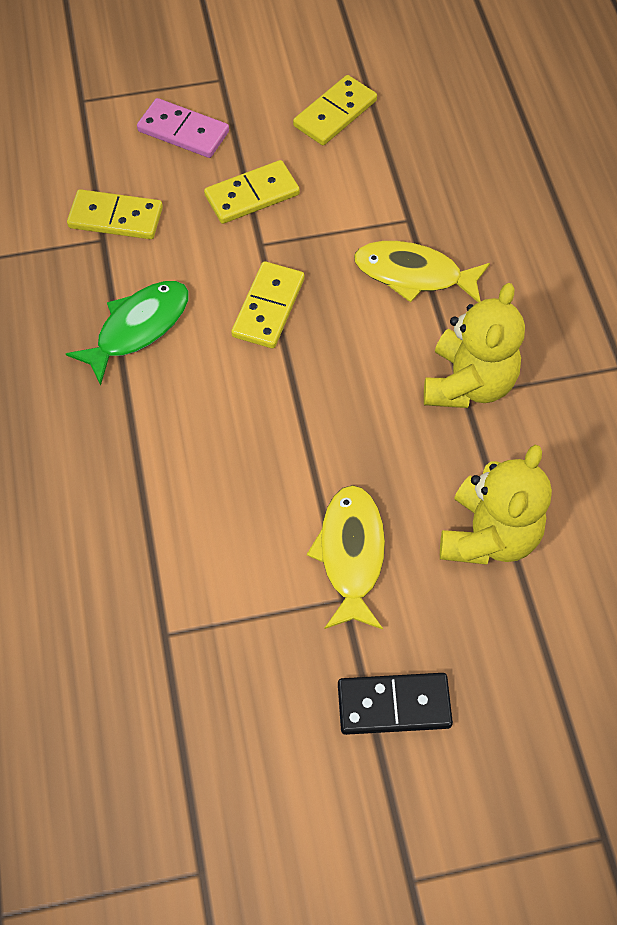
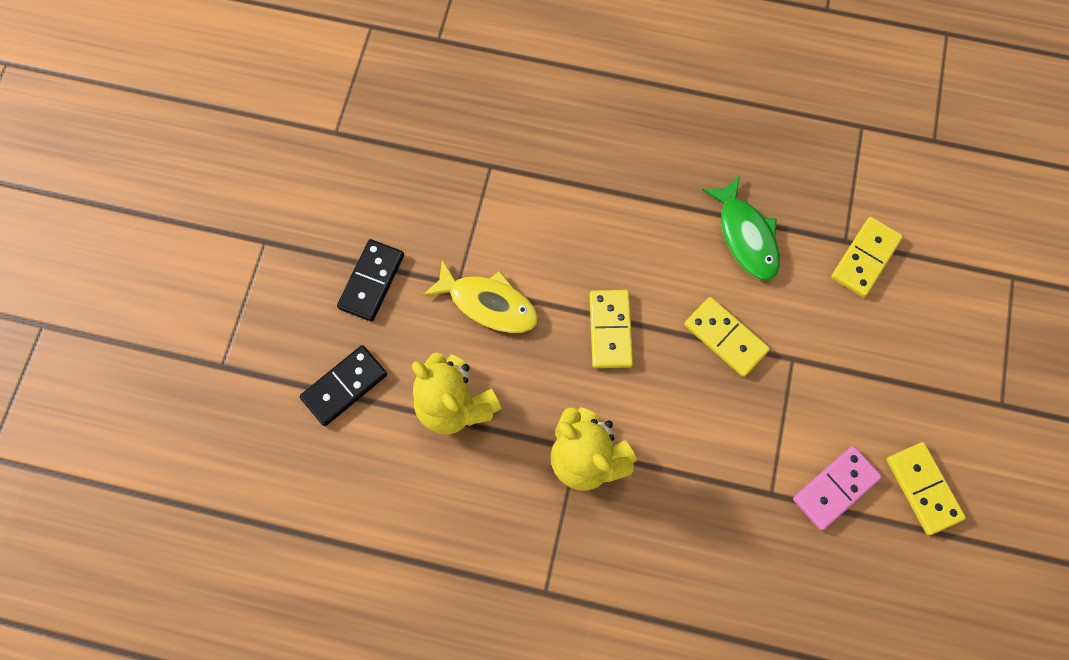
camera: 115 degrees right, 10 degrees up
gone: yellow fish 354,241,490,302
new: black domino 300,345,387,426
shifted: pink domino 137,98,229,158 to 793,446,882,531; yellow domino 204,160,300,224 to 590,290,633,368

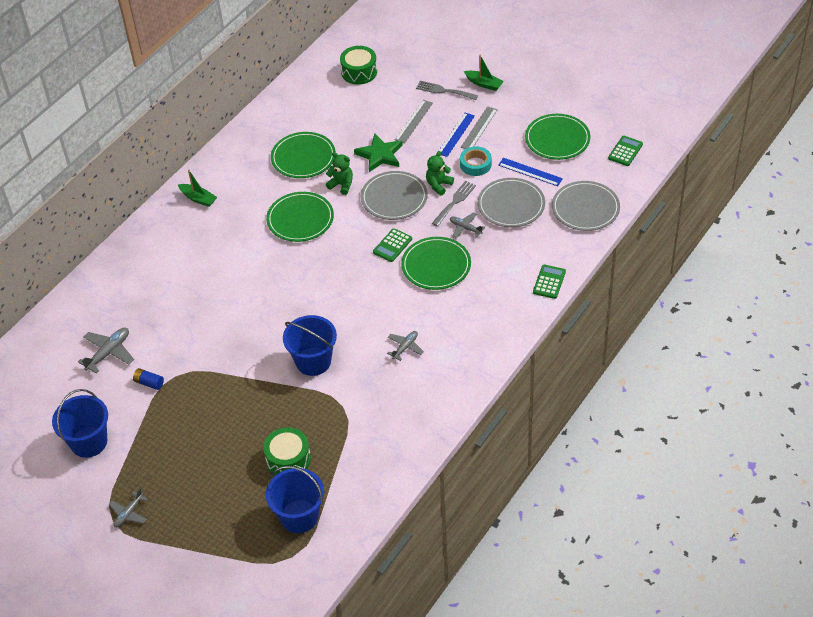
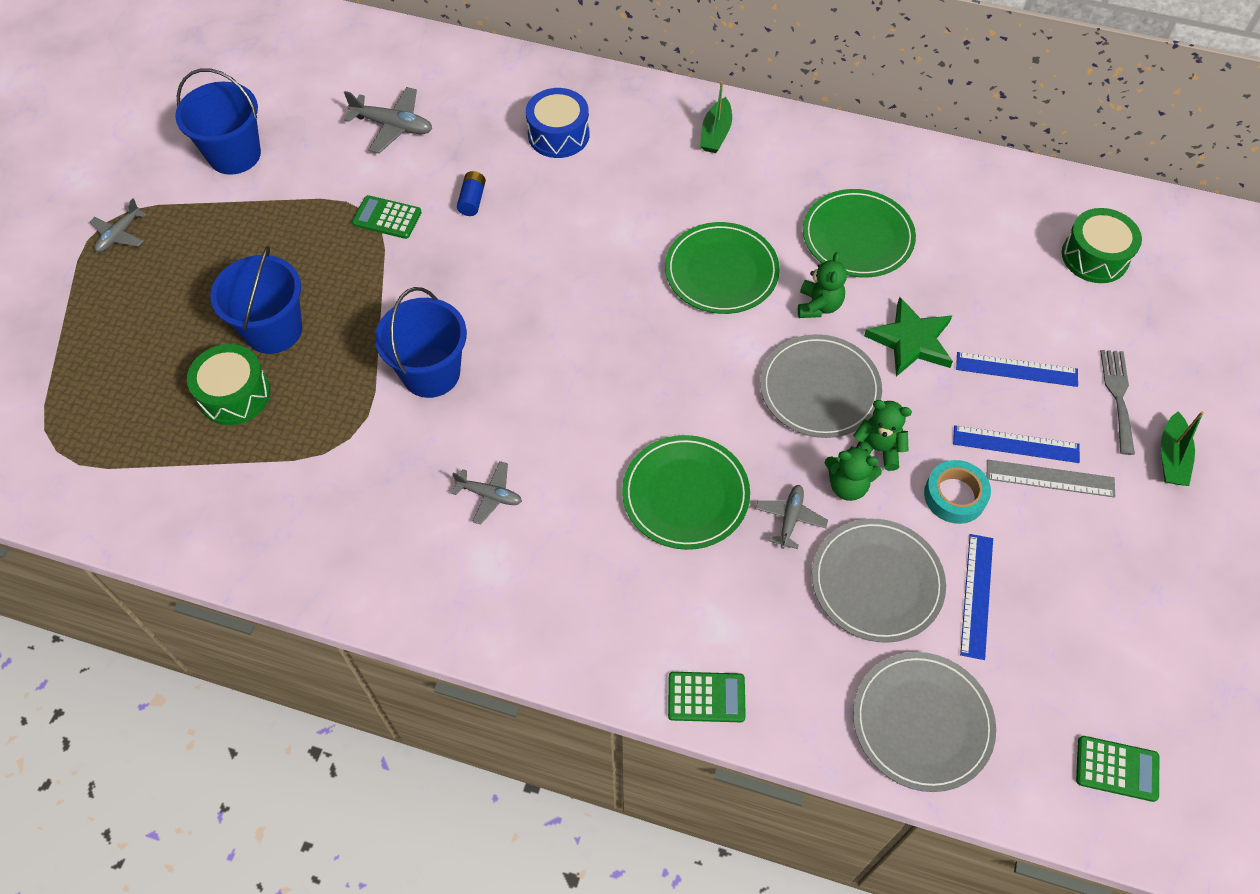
camera: 70 degrees right, 10 degrees up
gone: green plate 525,114,590,160
new: blue drum 526,88,590,158
shifted: blue battery 133,368,164,390 to 457,171,486,216; blue bucket 266,466,324,533 to 210,246,302,354; green calculator 373,228,412,262 to 352,195,422,239
swapped: grey fork 432,181,476,226 to green teddy bear 825,445,882,501
repainted: grey ruler 395,100,433,143 to blue ruler 956,352,1078,387
rotated: grey plane 109,488,148,527 = 90,199,147,252 75 degrees counterclockwise

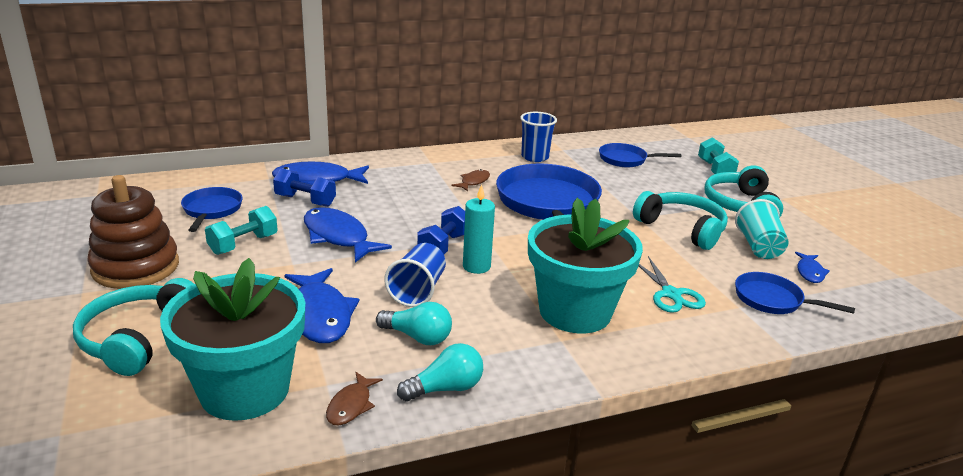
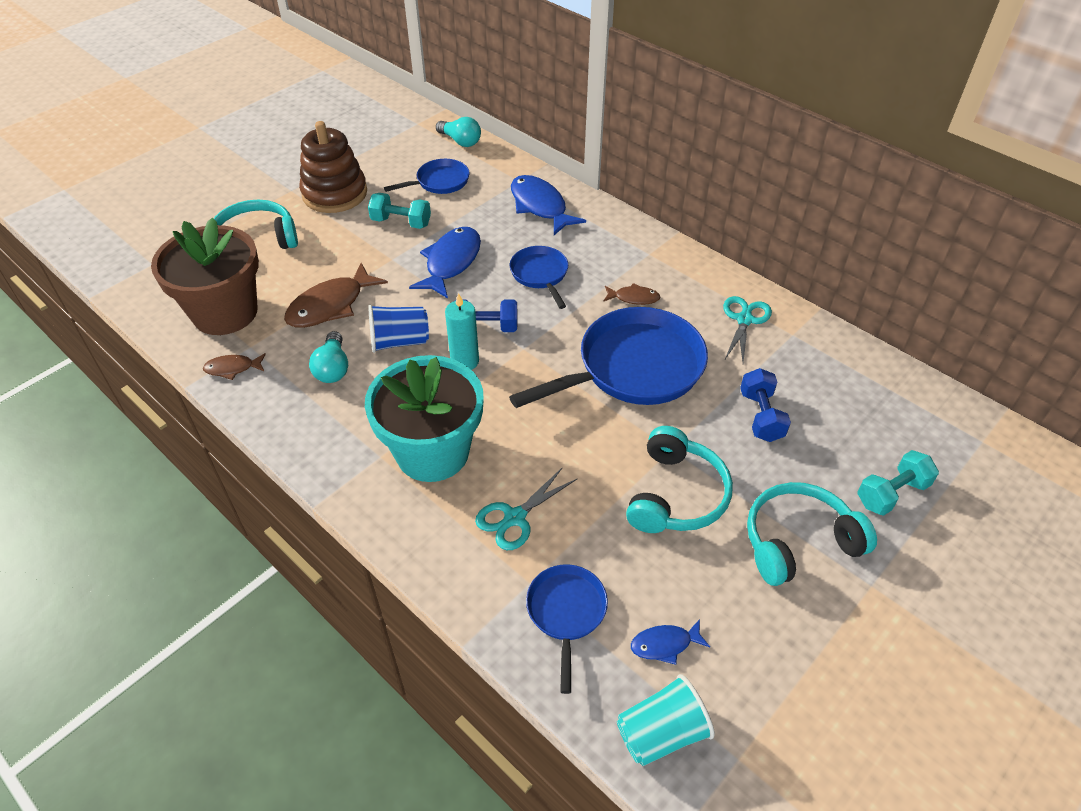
camera: 65 degrees right, 20 degrees up
shifted: blue dumbbell 273,168,336,207 to 740,368,791,442; turquoise light bulb 397,343,483,401 to 436,117,481,147; blue pan 599,143,681,167 to 510,246,568,309; turquoise cup 735,199,788,259 to 617,674,715,766
swapped: blue cup 520,112,557,162 to turquoise scissors 723,296,772,362
repainted: turquoise flower pot 160,258,305,421 to brown flower pot 151,217,259,335; blue fish 284,268,359,343 to brown fish 284,263,388,328

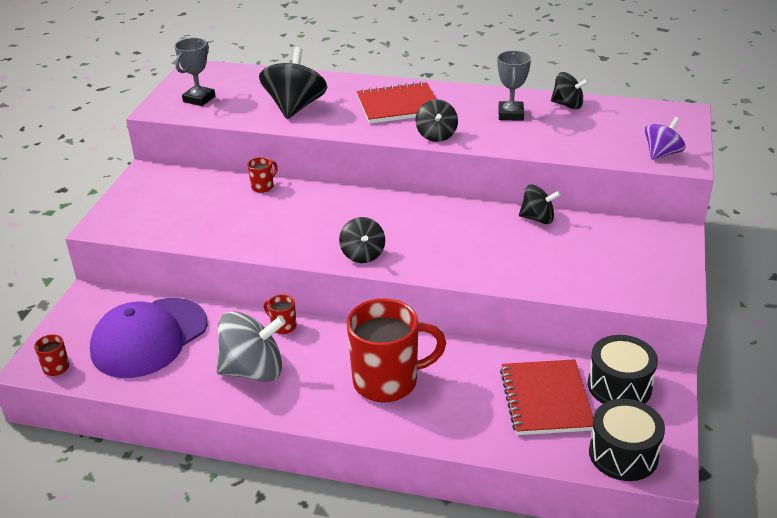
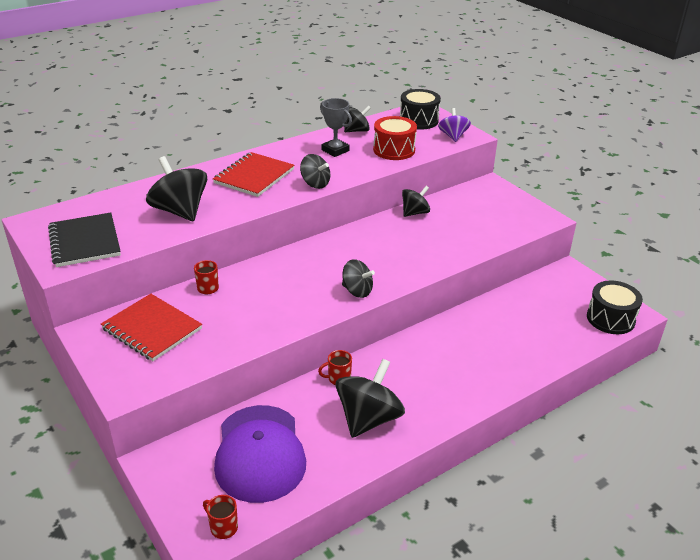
camera: 50 degrees left, 0 degrees up
gone: red mug 347,298,446,403
new: red drum 373,116,417,160
shifted: red notebook 500,359,594,435 to 101,294,202,361; black drum 588,335,658,404 to 400,89,441,129
swapped: grey trophy 175,38,215,106 to black notebook 48,213,121,267
repainted: grey spinning top 216,311,286,382 to black spinning top 335,359,405,438

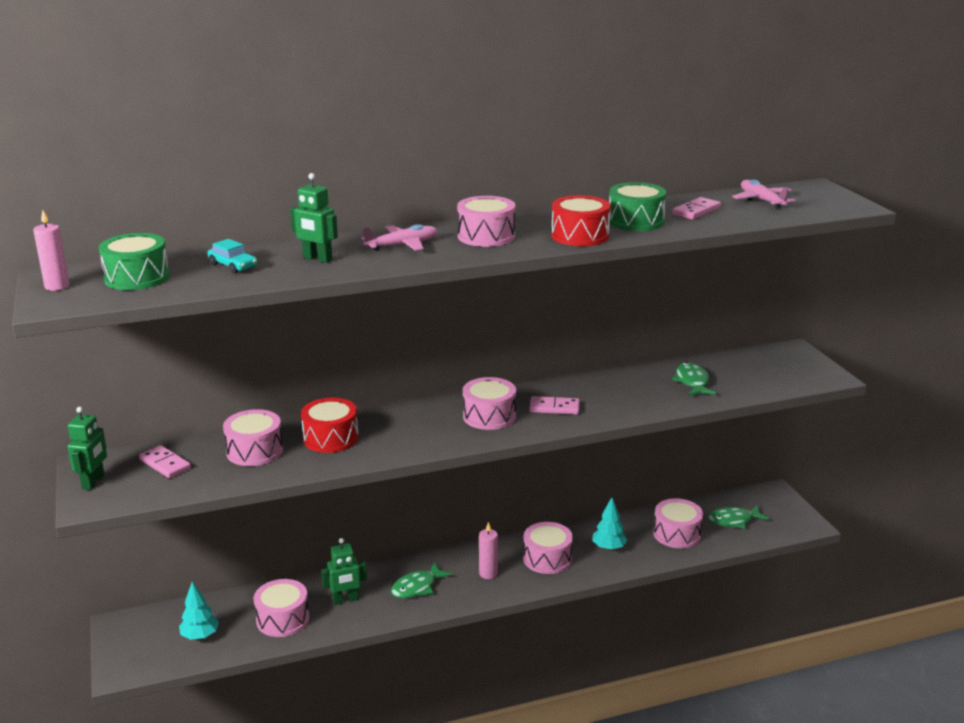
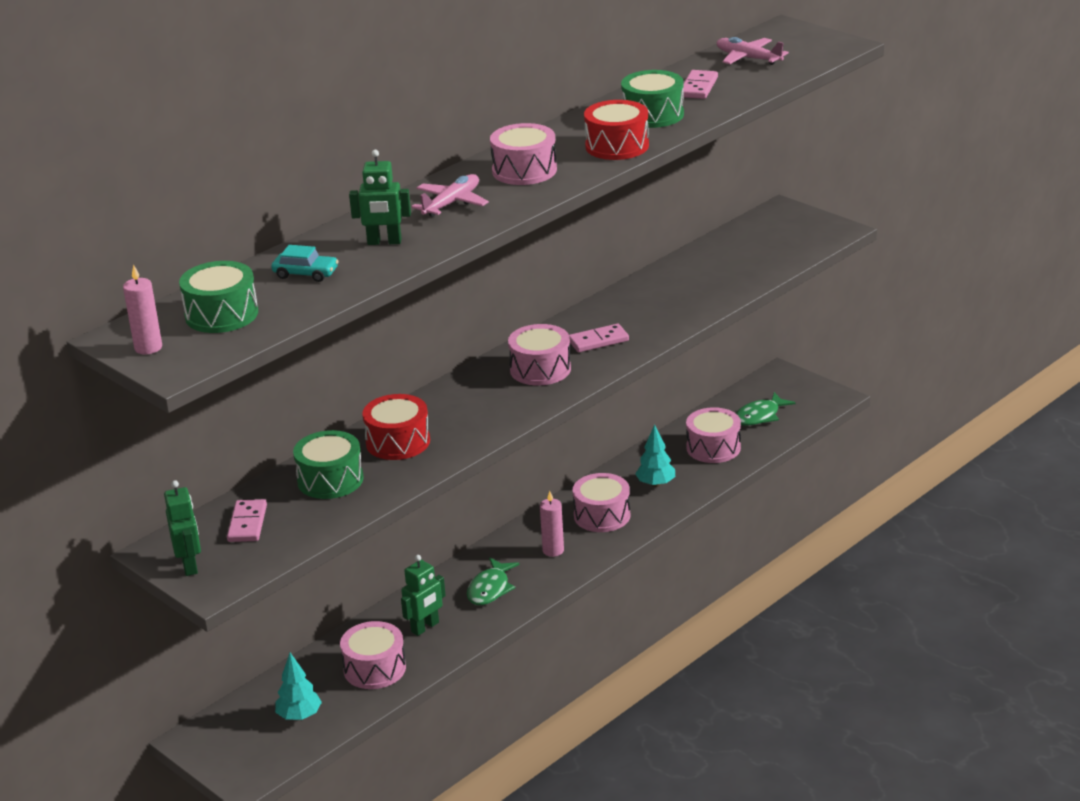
camera: 25 degrees left, 5 degrees up
gone: green fish 672,362,717,396
repainted: pink drum 223,409,283,466 to green drum 293,430,364,499
rotated: pink domino 139,445,191,478 = 227,499,267,542 75 degrees clockwise

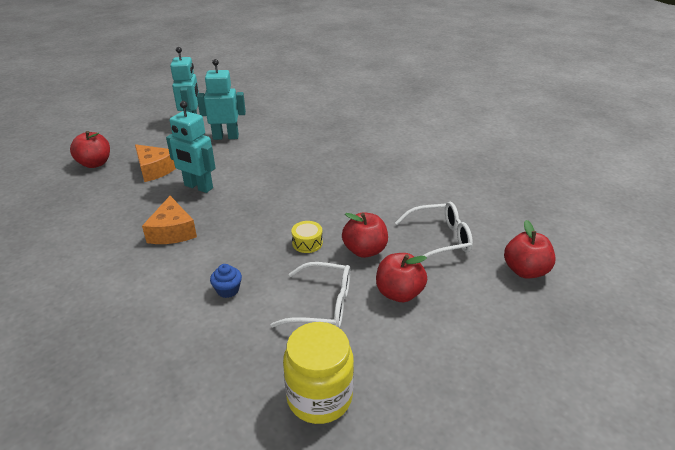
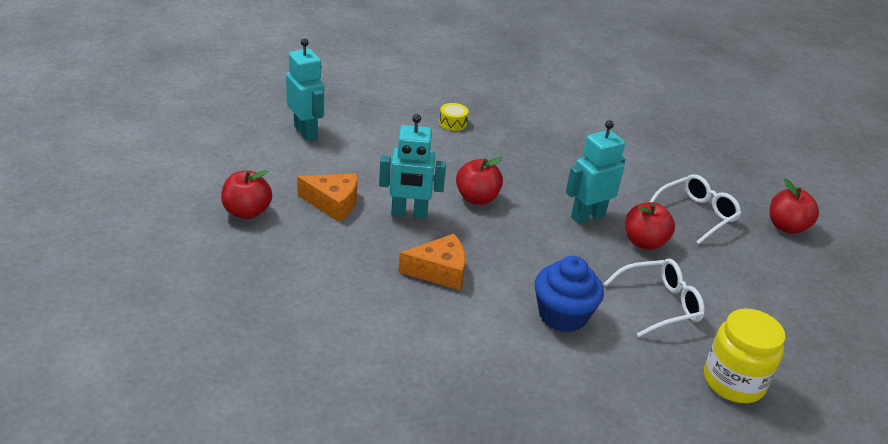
camera: 30 degrees left, 0 degrees up
shifted: turquoise robot 197,59,246,140 to 566,120,625,224; yellow drum 291,221,323,253 to 439,103,469,131; red apple 376,253,427,302 to 456,157,503,205
rotated: orange cheese 142,196,197,244 = 399,234,466,290 60 degrees counterclockwise
scaled: blue cupcake 210,264,242,298 = 535,256,604,333 x2.02

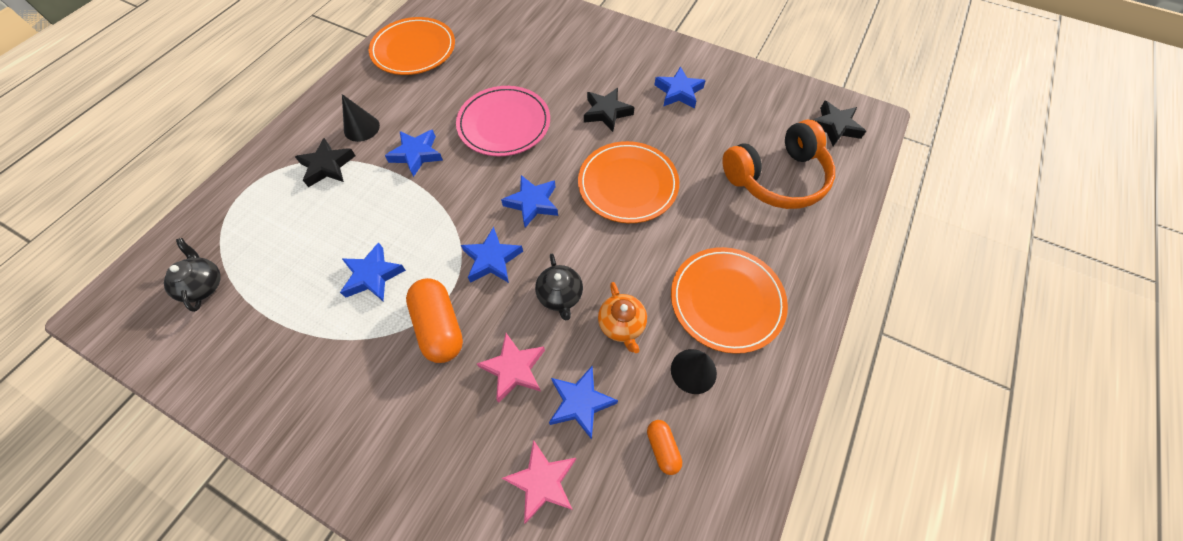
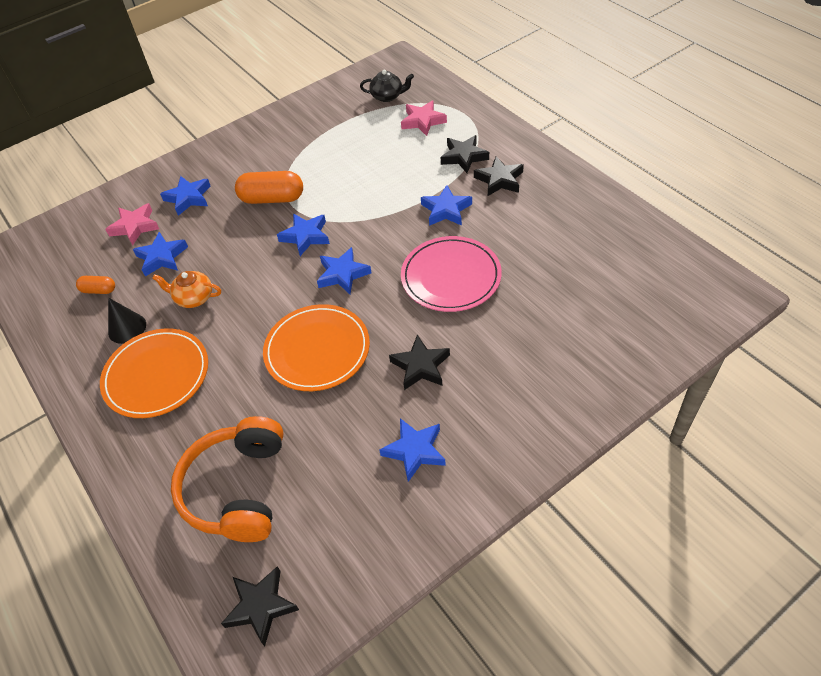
camera: 120 degrees right, 10 degrees down
gone: orange plate 369,17,455,75; black teapot 535,254,583,320
shifted: blue star 340,242,406,301 to 160,176,210,216; pink star 477,333,545,403 to 401,100,447,136
swapped: black cone 342,94,380,142 to black star 474,156,524,196

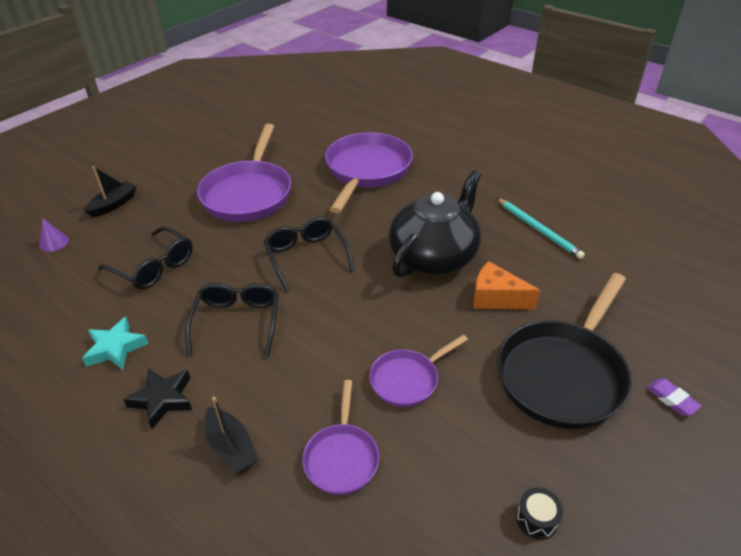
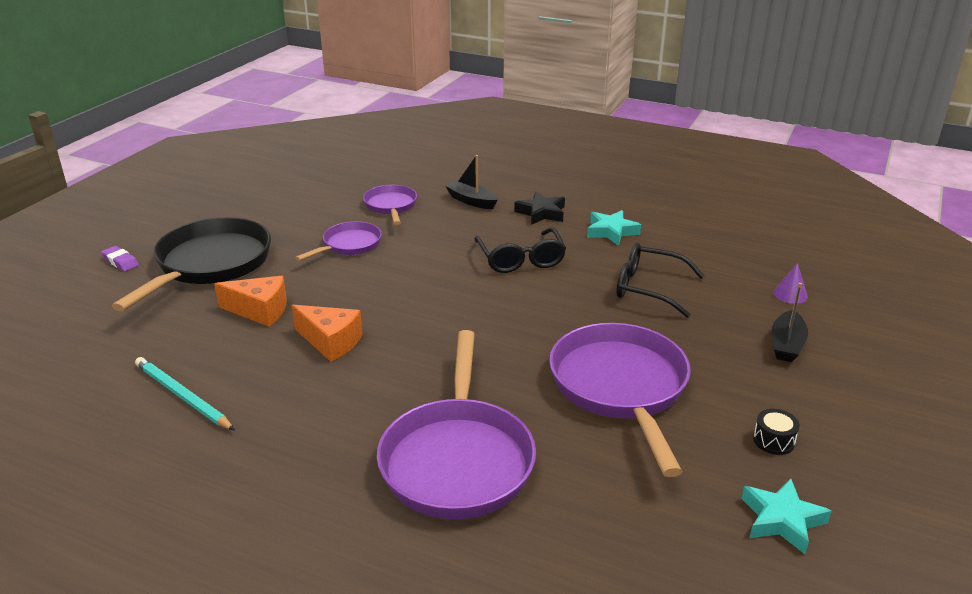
camera: 165 degrees right, 10 degrees down
gone: black glasses 264,217,354,292
new: turquoise star 741,479,831,554
shifted: black drum 516,488,563,540 to 753,409,800,455
swapped: black teapot 389,170,481,278 to orange cheese 292,305,363,362

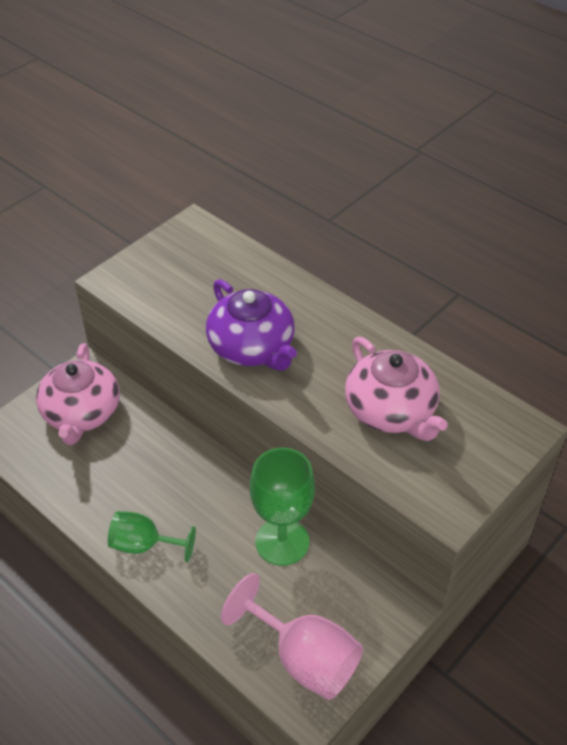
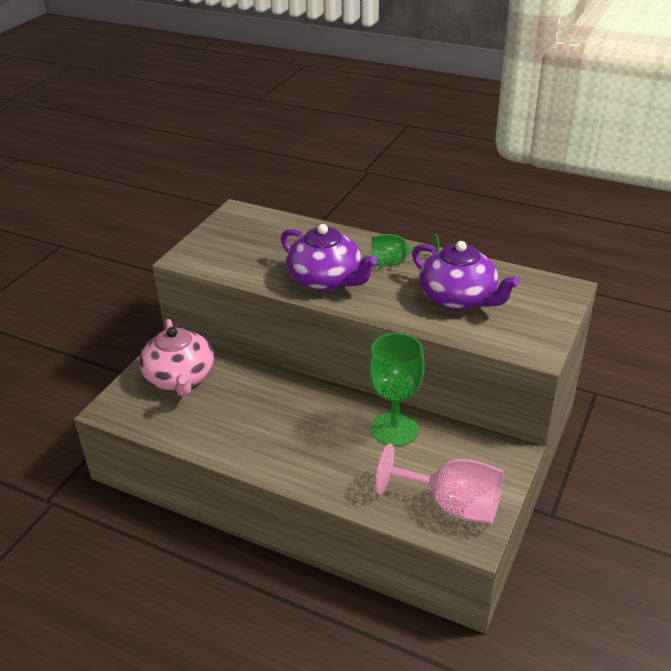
camera: 15 degrees left, 10 degrees down
shifted: green goblet 108,511,196,563 to 371,234,439,267
repainted: pink teapot 345,337,448,441 to purple teapot 412,241,520,310

